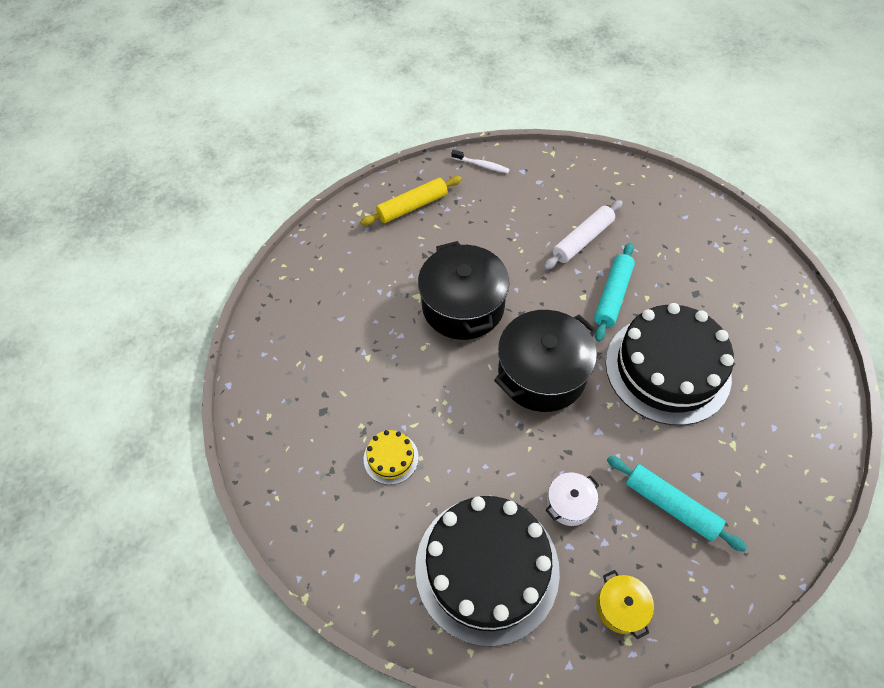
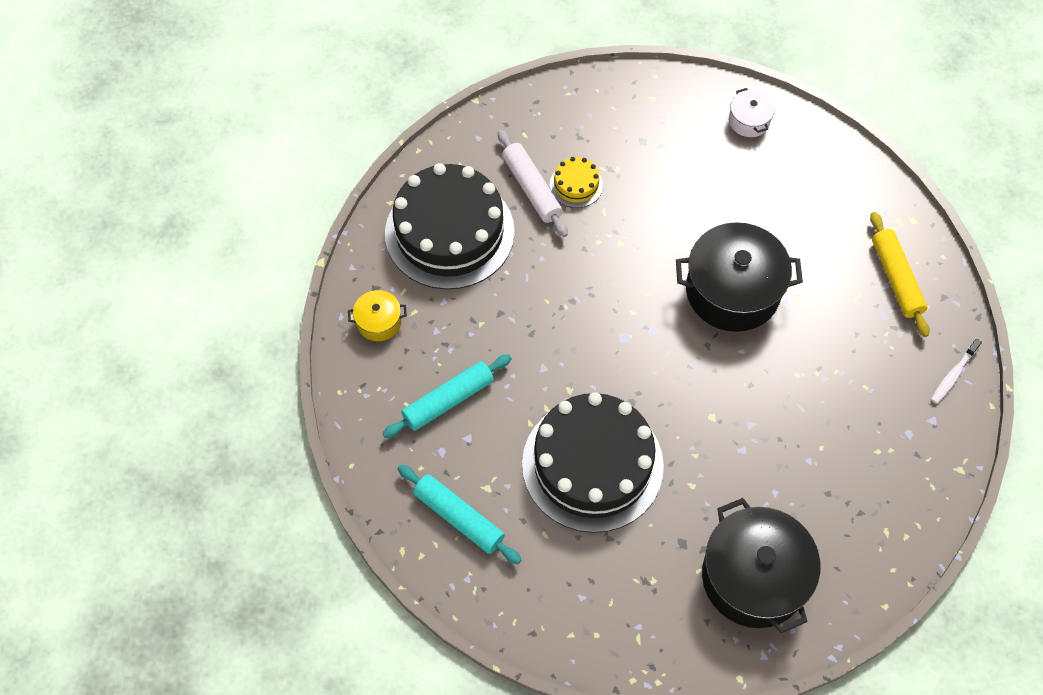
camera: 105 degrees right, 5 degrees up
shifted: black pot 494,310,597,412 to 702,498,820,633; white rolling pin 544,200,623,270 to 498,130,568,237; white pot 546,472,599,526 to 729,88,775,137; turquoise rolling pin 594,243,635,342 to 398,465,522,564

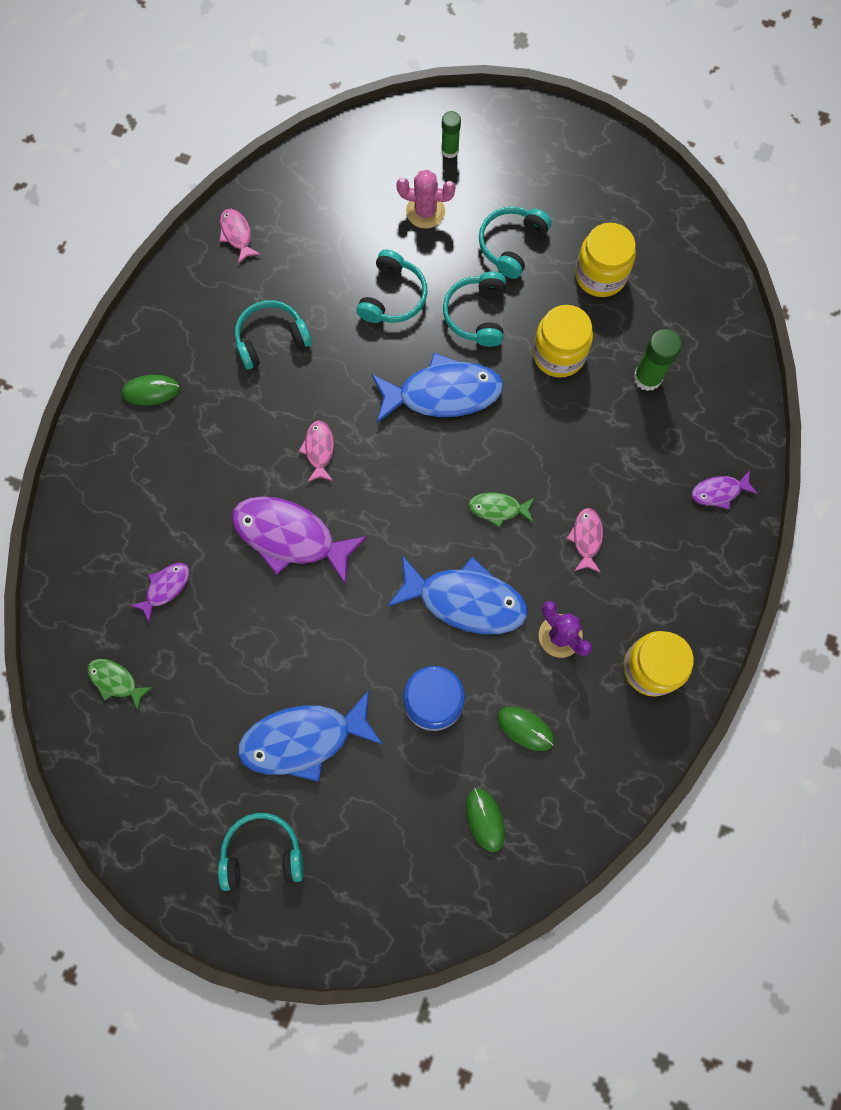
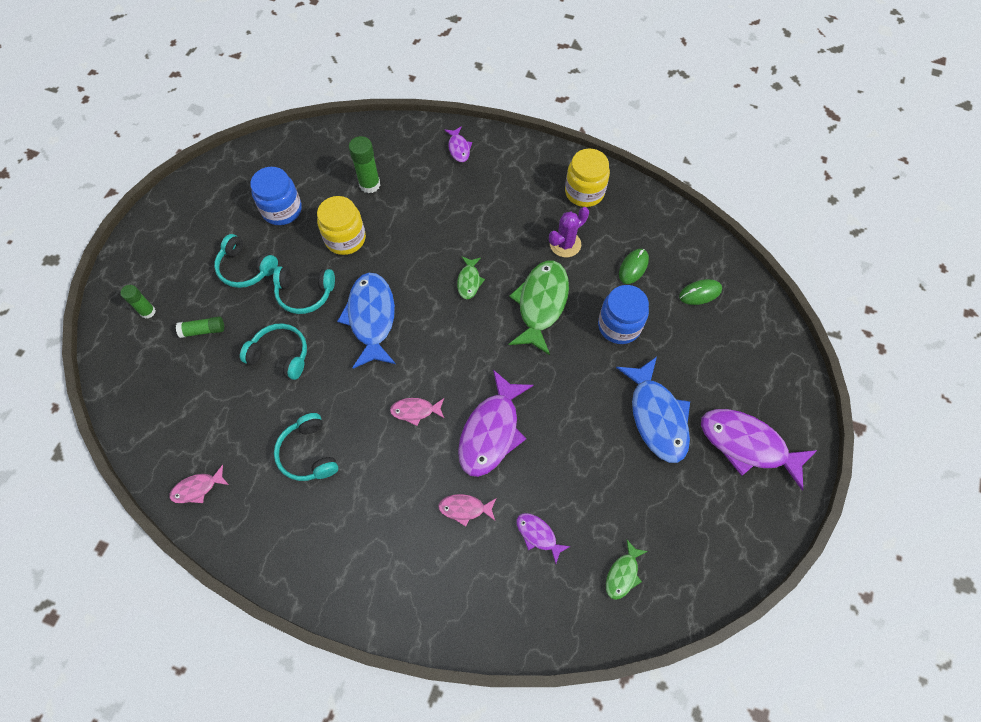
camera: 90 degrees left, 10 degrees down
gone: green mouse 122,375,180,406
shifted: pink fish 567,508,603,573 to 438,494,496,527
swapped: turquoise headphones 218,813,304,891 to purple fish 701,409,817,490; pink cactus 396,170,456,229 to green glue stick 176,316,224,338
repainted: blue fish 387,555,528,634 to green fish 509,261,569,355; yellow jar 575,223,636,297 to blue jar 250,167,302,225

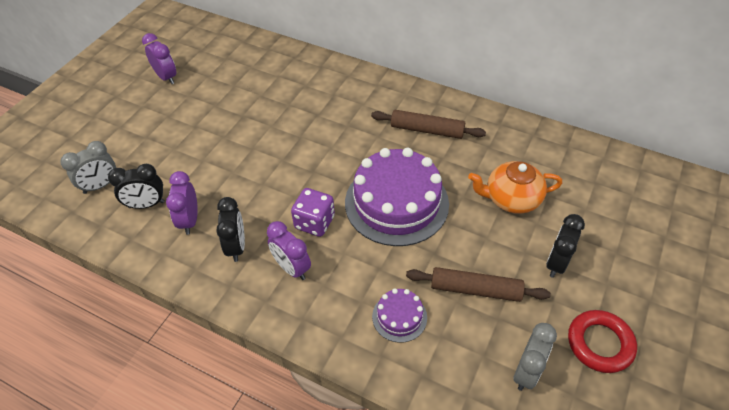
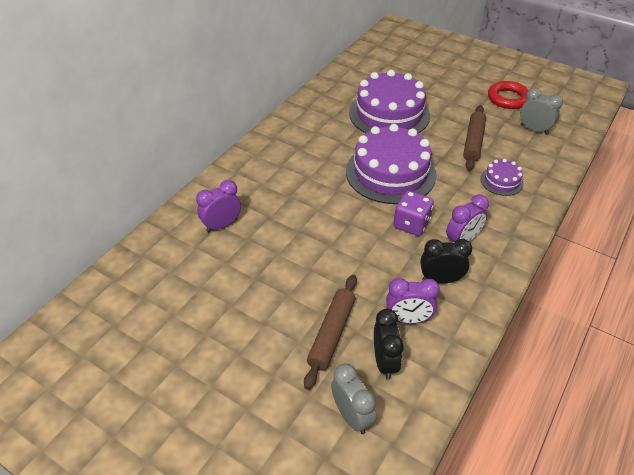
camera: 85 degrees left, 5 degrees down
gone: black clock 546,214,585,278
shifted: purple clock 142,33,177,84 to 196,180,241,232; brown rolling pin 371,110,486,139 to 304,275,357,390
swapped: orange teapot 468,161,562,214 to purple cake 349,70,430,133

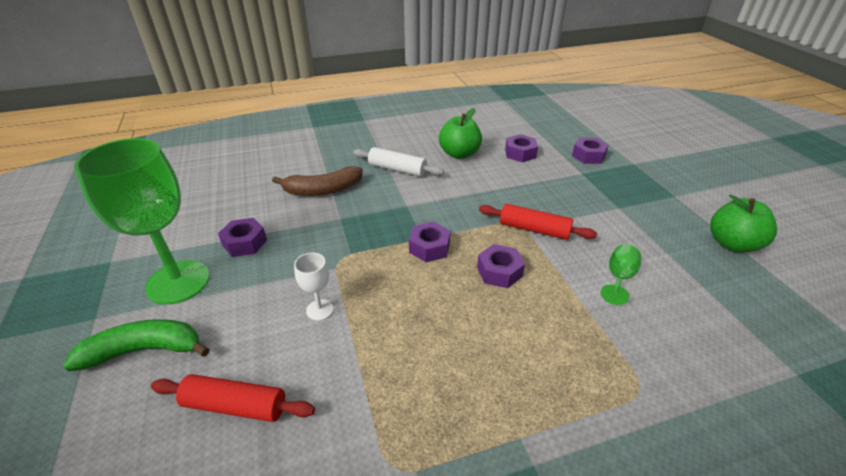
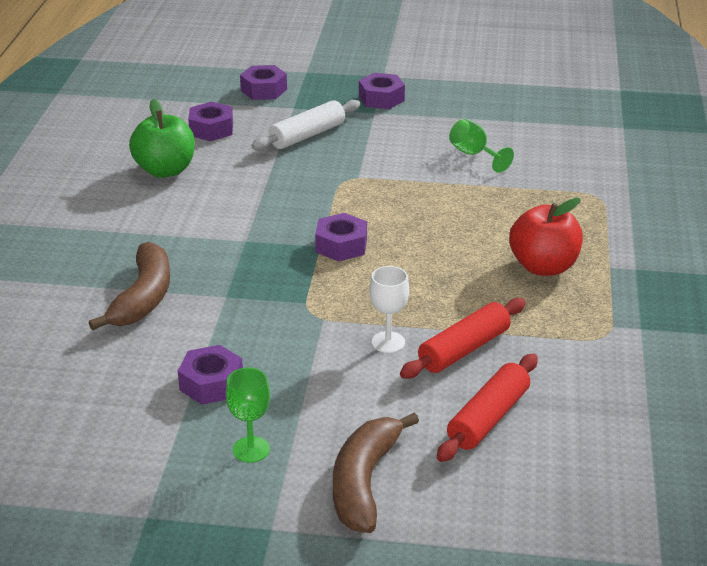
camera: 65 degrees left, 5 degrees down
gone: green apple 710,194,777,252
new: red apple 509,198,583,276
shifted: white rolling pin 353,147,444,177 to 251,100,360,150; purple nut 477,244,525,288 to 359,73,405,109; red rolling pin 479,204,597,240 to 400,298,526,379
repainted: green banana 63,319,210,371 to brown banana 333,413,419,533
scaled: green goblet 74,138,210,305 = 226,368,270,463 x0.43

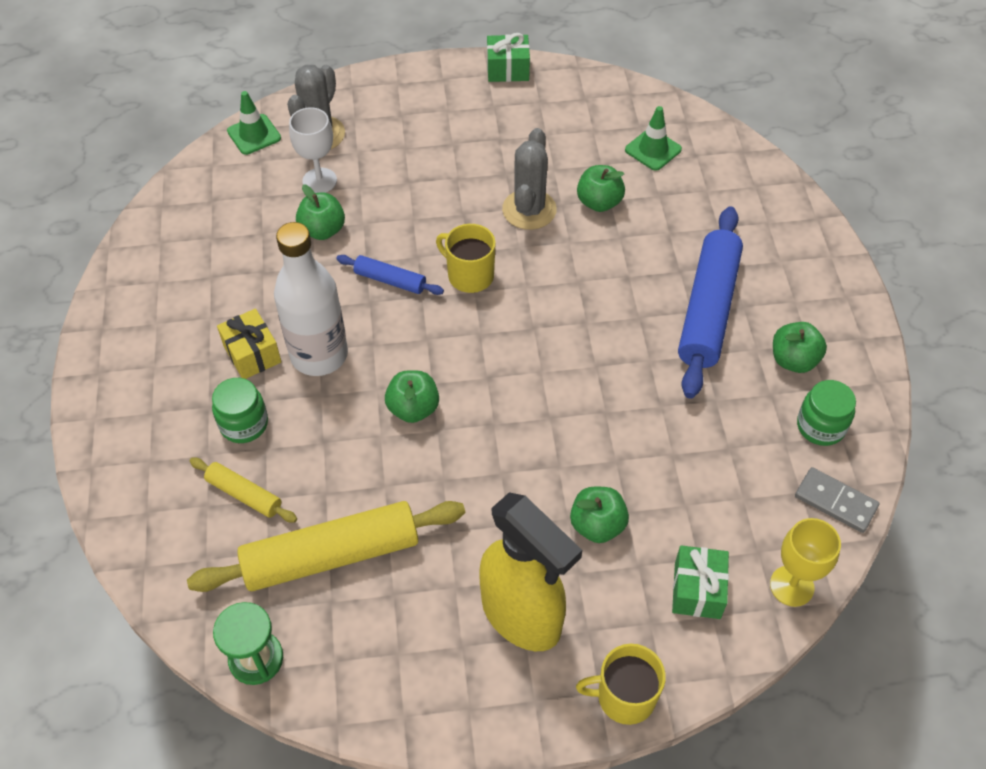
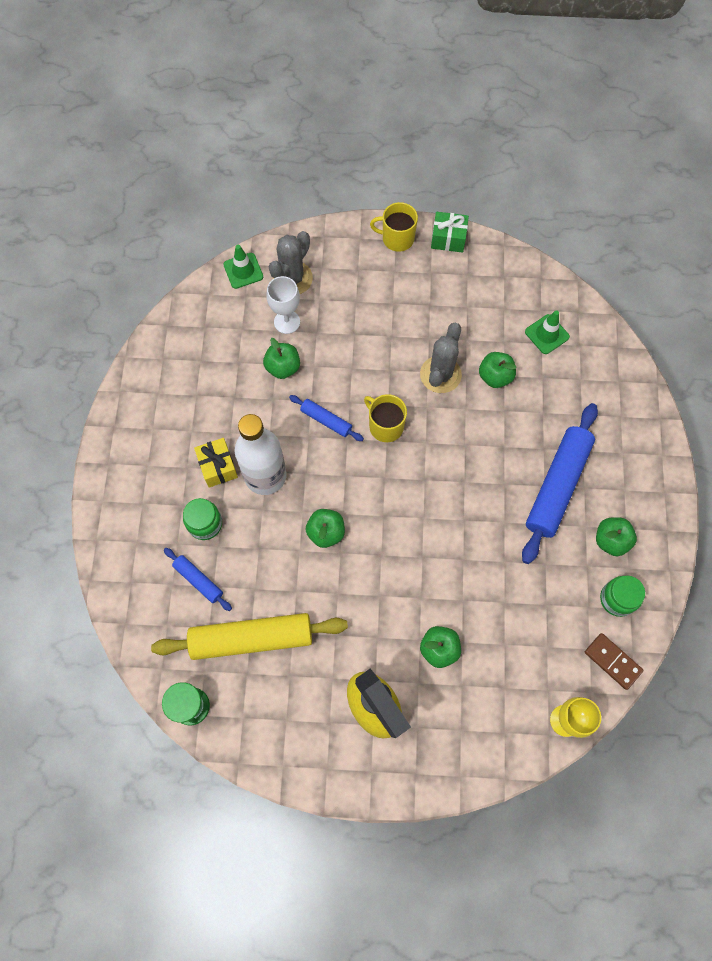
camera: 10 degrees right, 15 degrees up
gone: green gift 672,545,729,619
shifted: yellow mug 576,644,666,725 to 370,202,418,252
repainted: yellow rolling pin 190,458,297,523 to blue rolling pin 164,548,232,611; grey domino 795,467,879,533 to brown domino 585,633,644,690

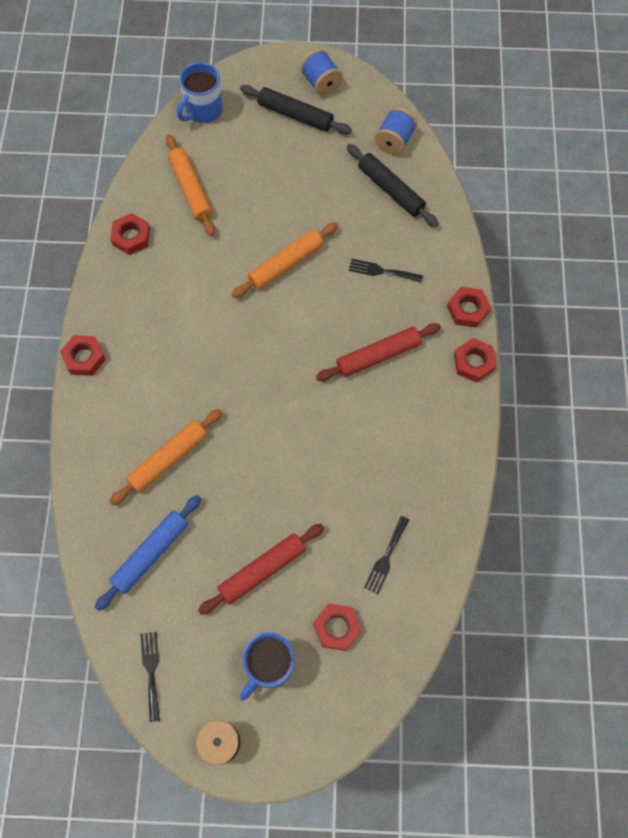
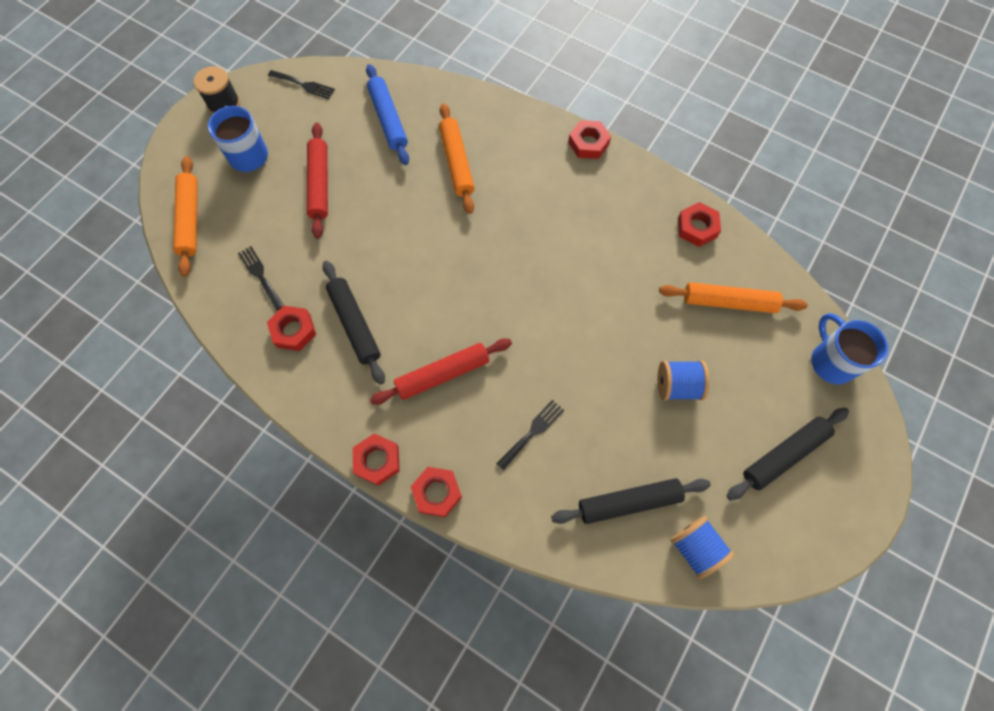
camera: 120 degrees right, 0 degrees up
new: black rolling pin 322,261,385,385
shifted: orange rolling pin 232,222,338,298 to 173,156,198,277; blue spool 300,49,343,96 to 658,360,710,401; red nut 313,603,361,651 to 267,306,316,351
rotated: red rolling pin 316,323,441,381 = 370,338,512,405 60 degrees clockwise

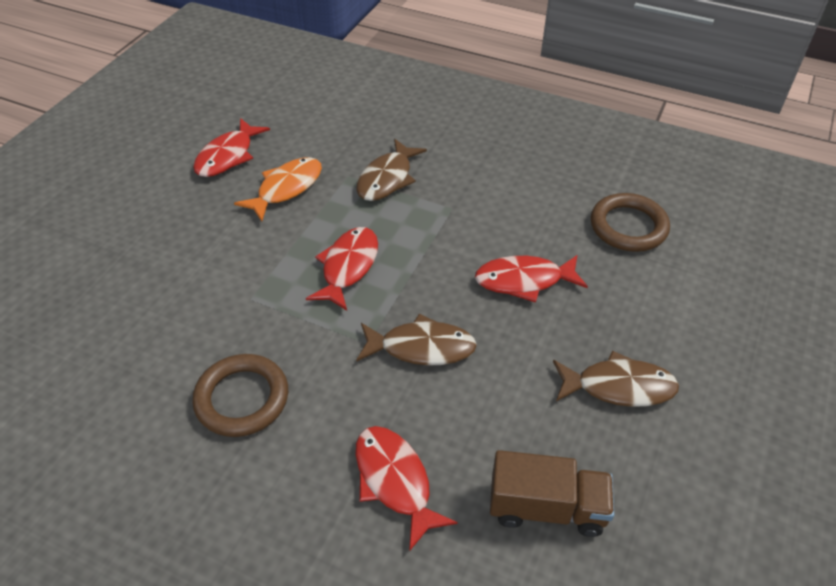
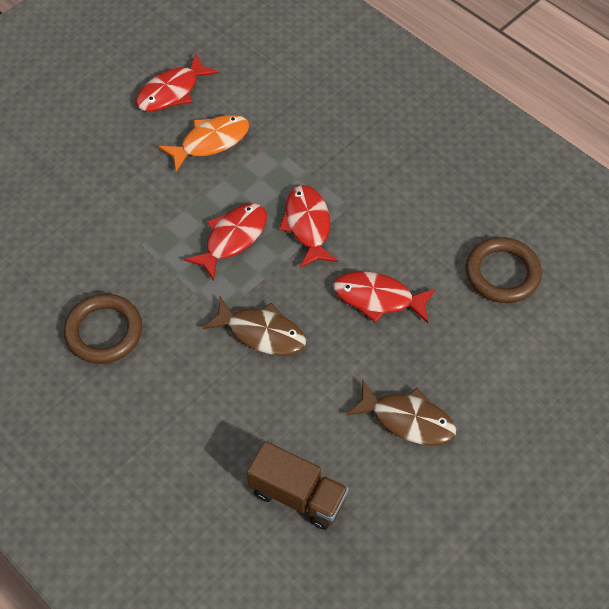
camera: 20 degrees right, 10 degrees up
gone: brown fish 357,139,427,201
shifted: red fish 355,426,458,551 to 279,185,338,268

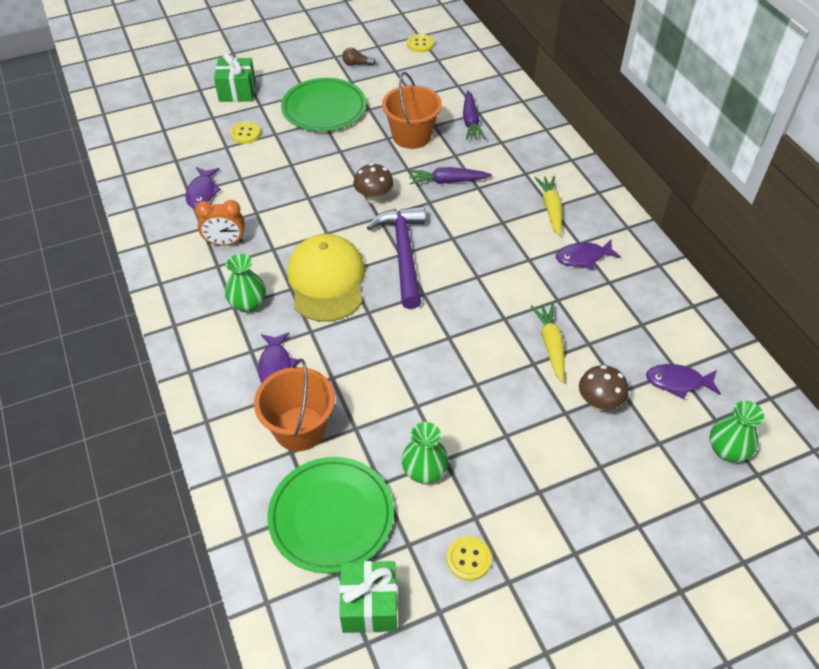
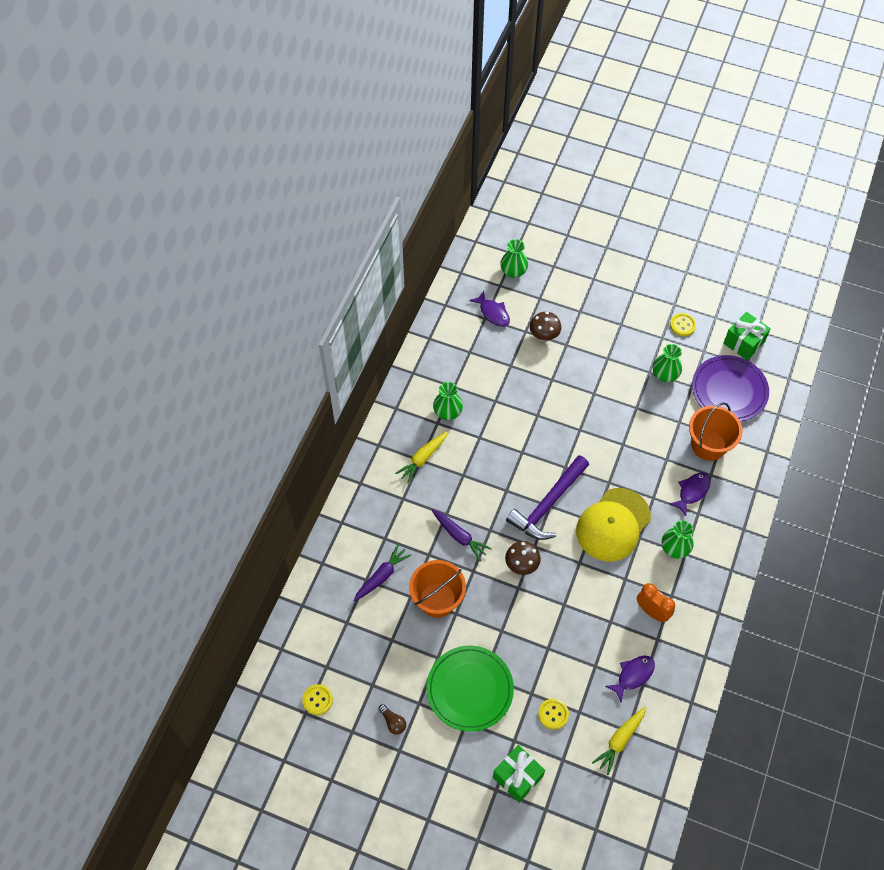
camera: 135 degrees left, 10 degrees up
shifted: yellow carrot 531,303,564,382 to 592,707,646,775
swapped: purple fish 556,240,621,269 to green vase 433,382,463,420
repainted: green plate 267,457,394,573 to purple plate 692,355,769,422

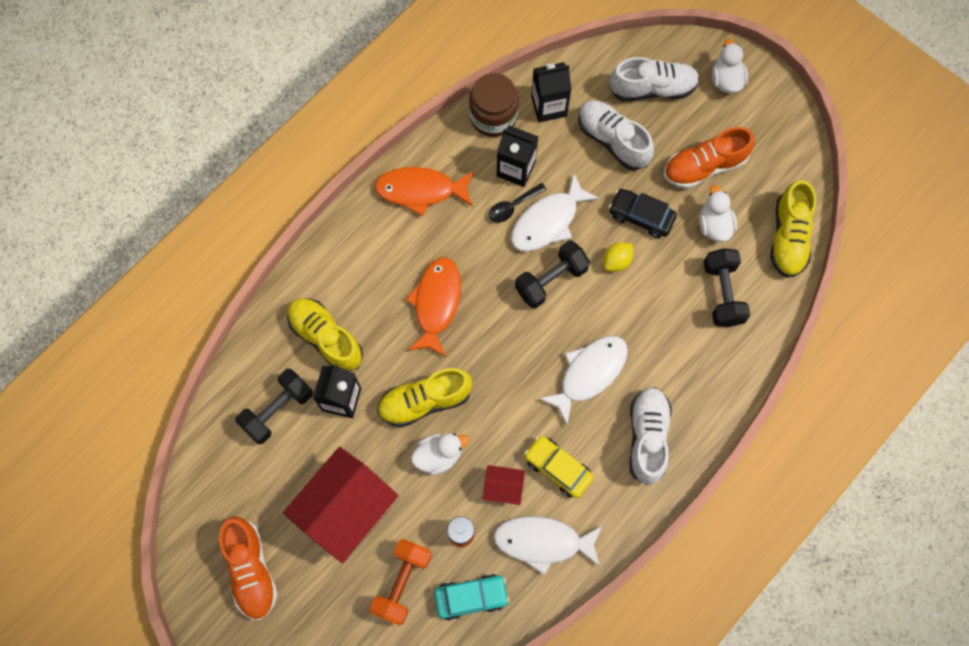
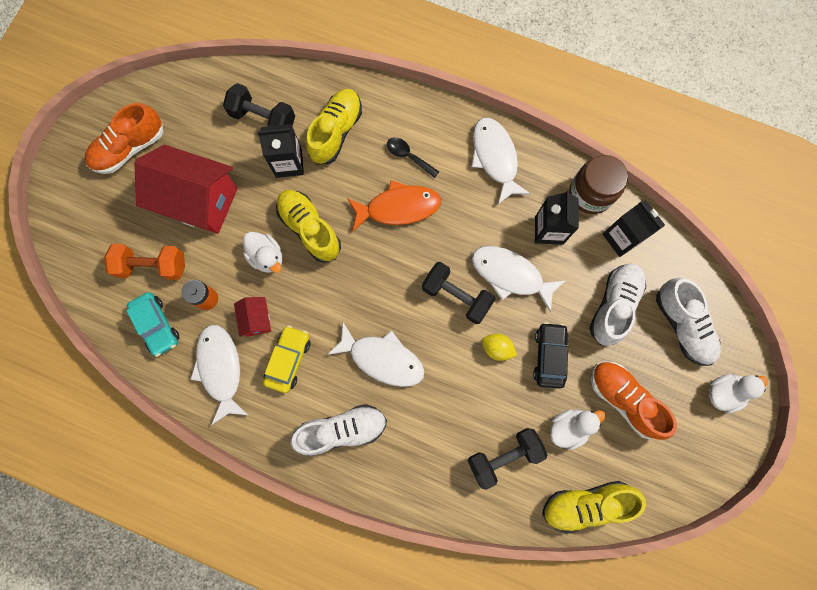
camera: 70 degrees right, 5 degrees up
shifted: black spoon 489,183,547,223 to 387,138,439,178
repainted: orange fish 374,167,474,216 to white fish 472,118,530,204

